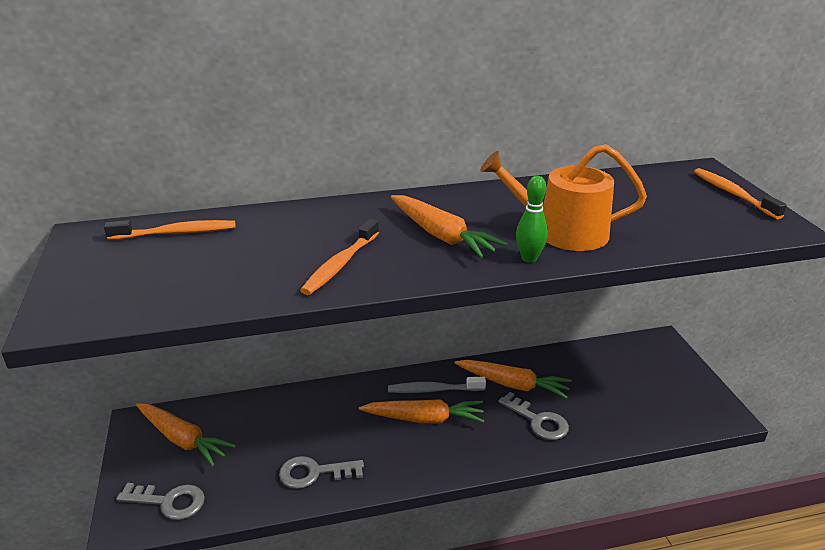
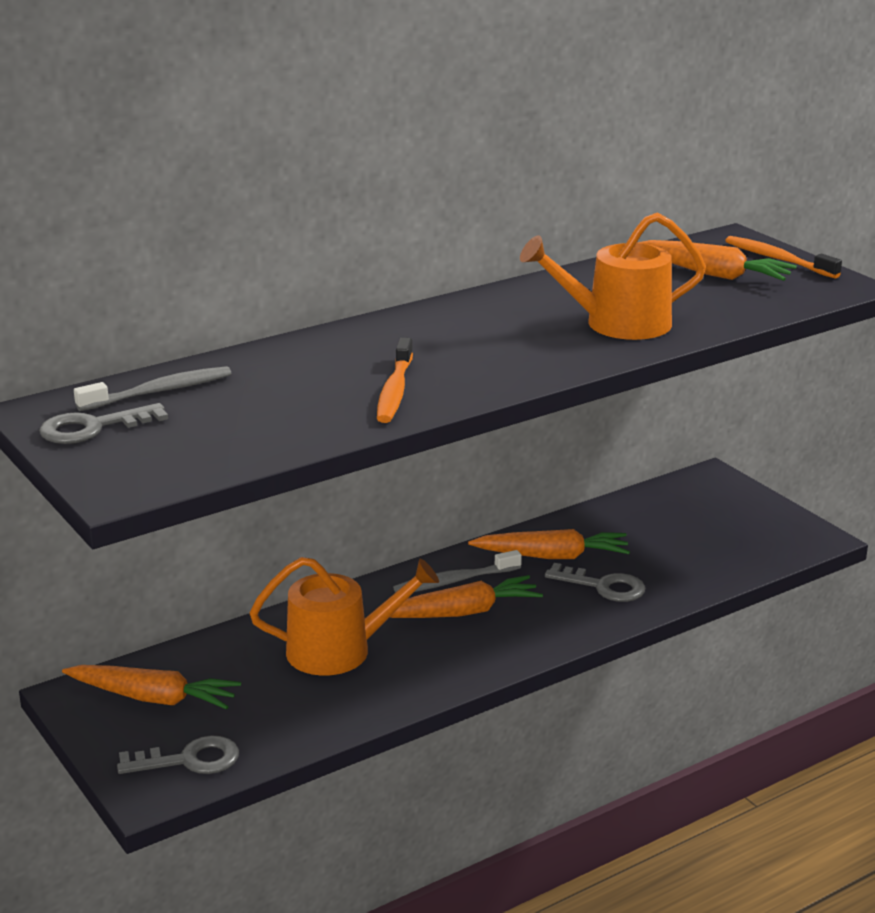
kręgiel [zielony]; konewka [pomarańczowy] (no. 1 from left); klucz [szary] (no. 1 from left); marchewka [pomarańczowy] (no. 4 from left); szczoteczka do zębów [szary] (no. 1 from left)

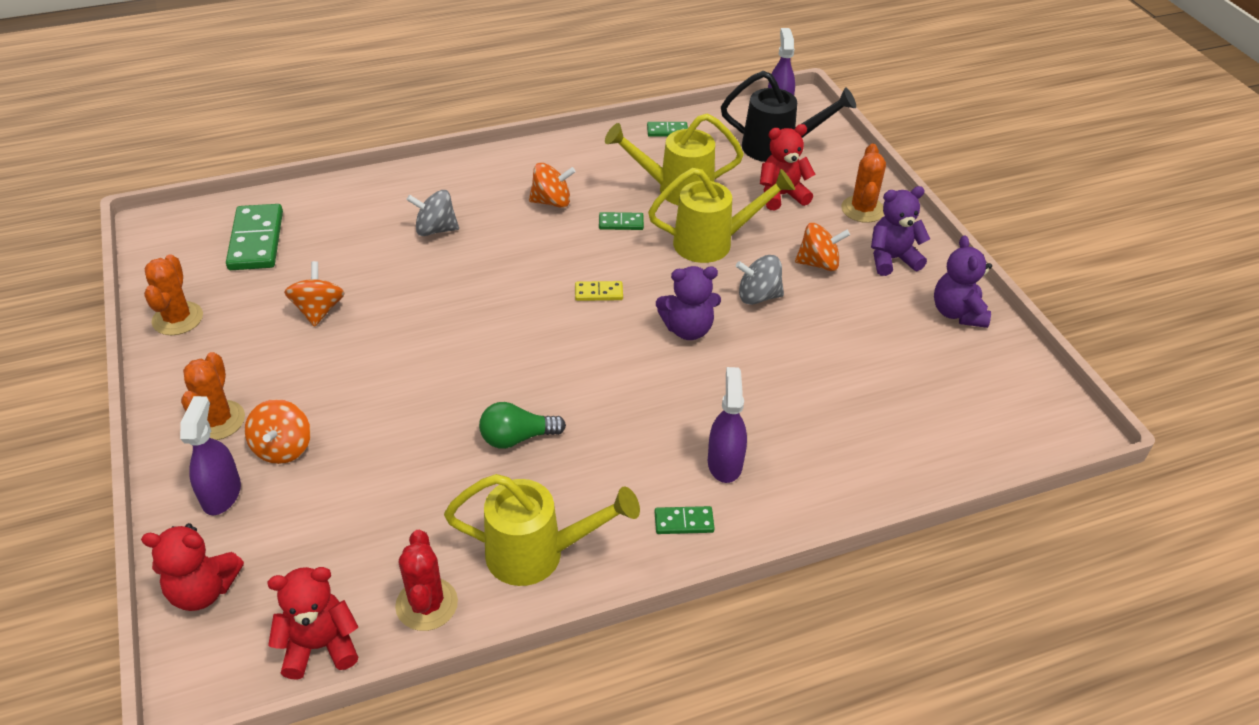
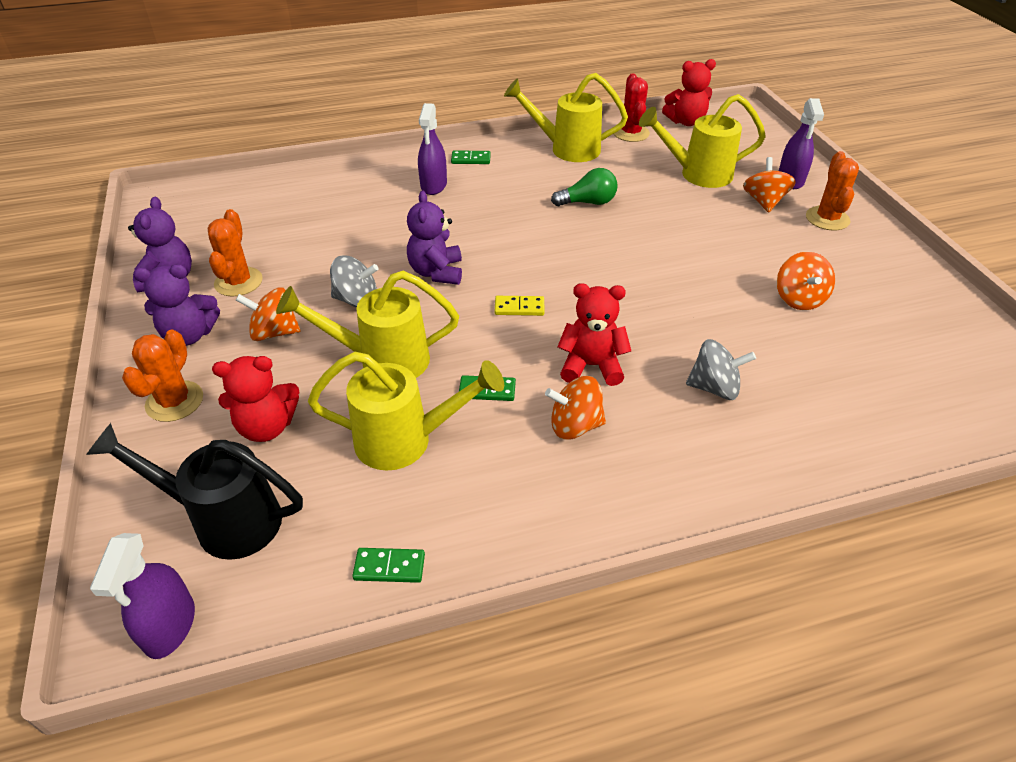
kostka domina [zielony] (no. 1 from left in the first image); konewka [żółty] (no. 4 from left); miś [czerwony] (no. 2 from left); kaktus [pomarańczowy] (no. 2 from left); miś [fioletowy] (no. 3 from left)

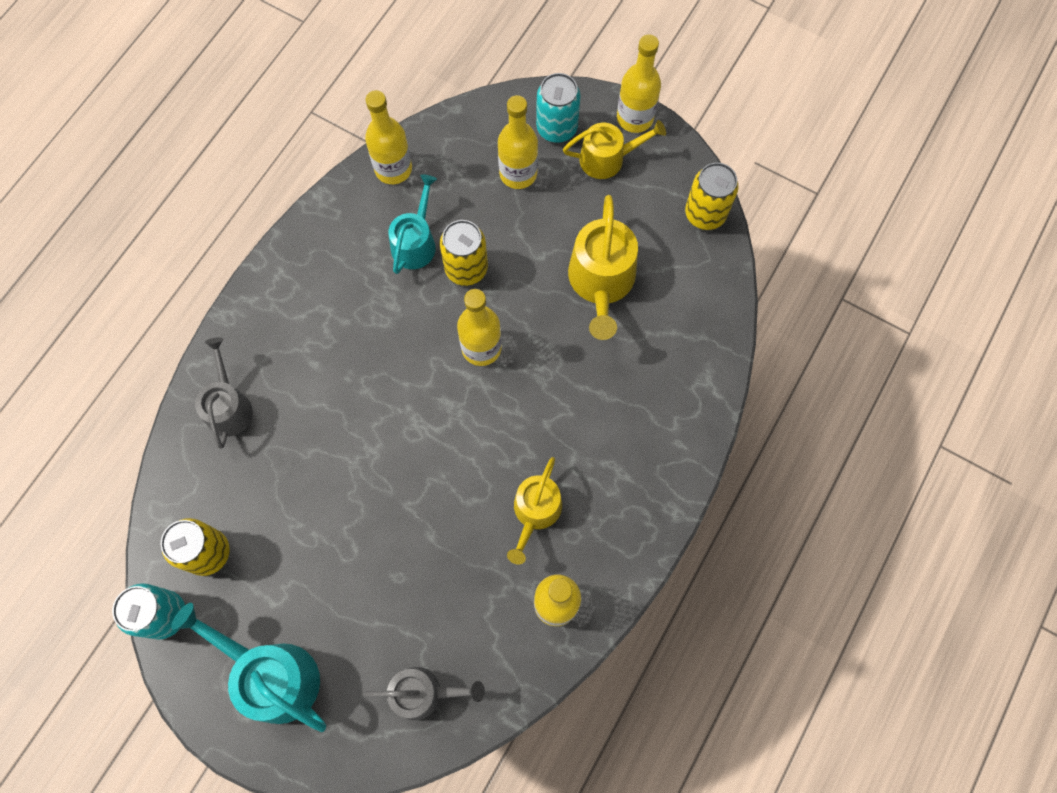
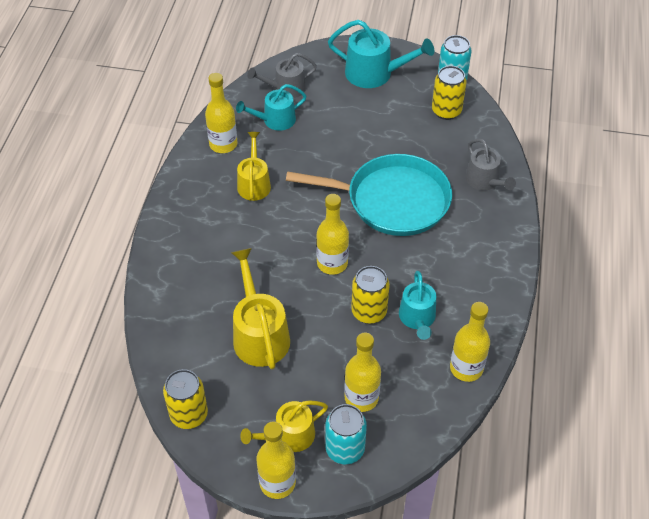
konewka [turkusowy] (no. 1 from left); patelnia [turkusowy]

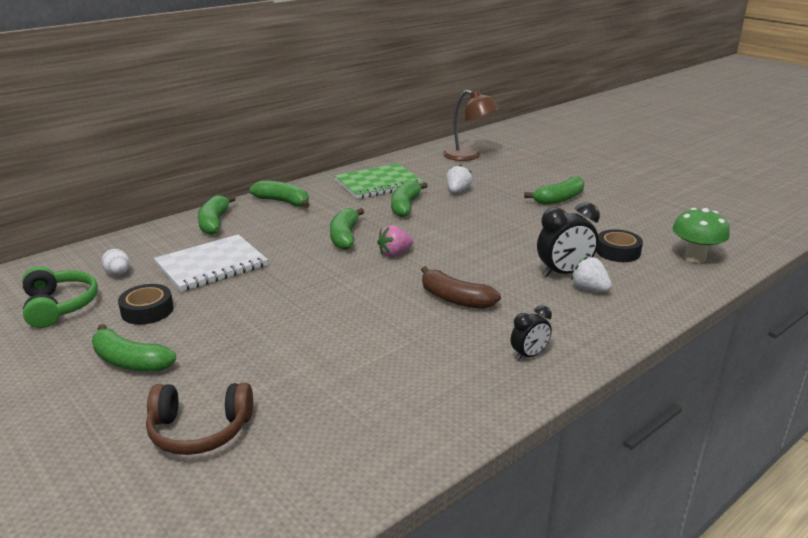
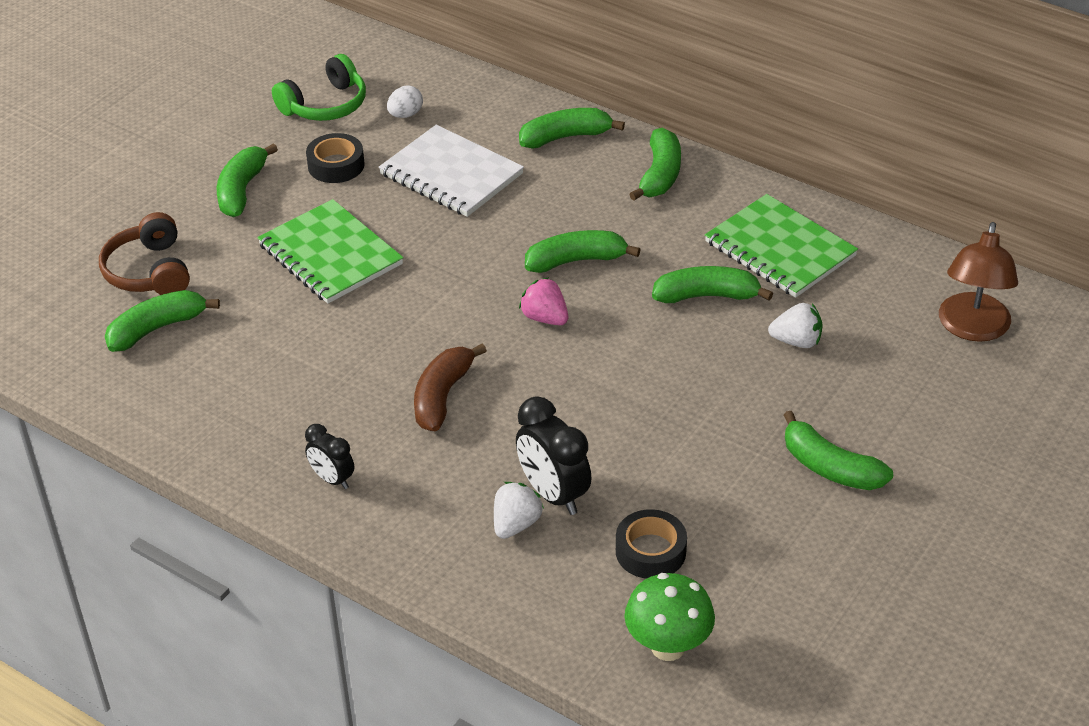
banan [zielony] (no. 1 from left); zeszyt [zielony] (no. 1 from left)

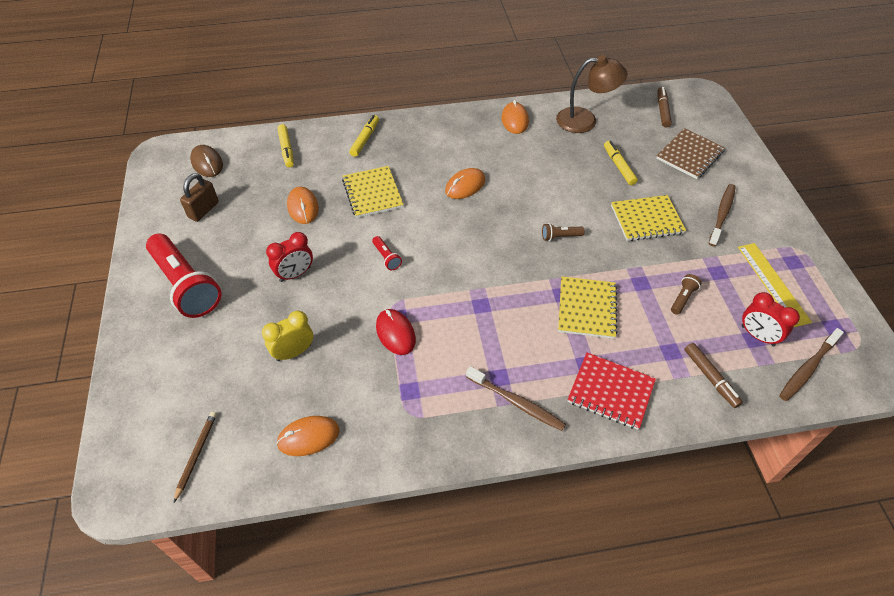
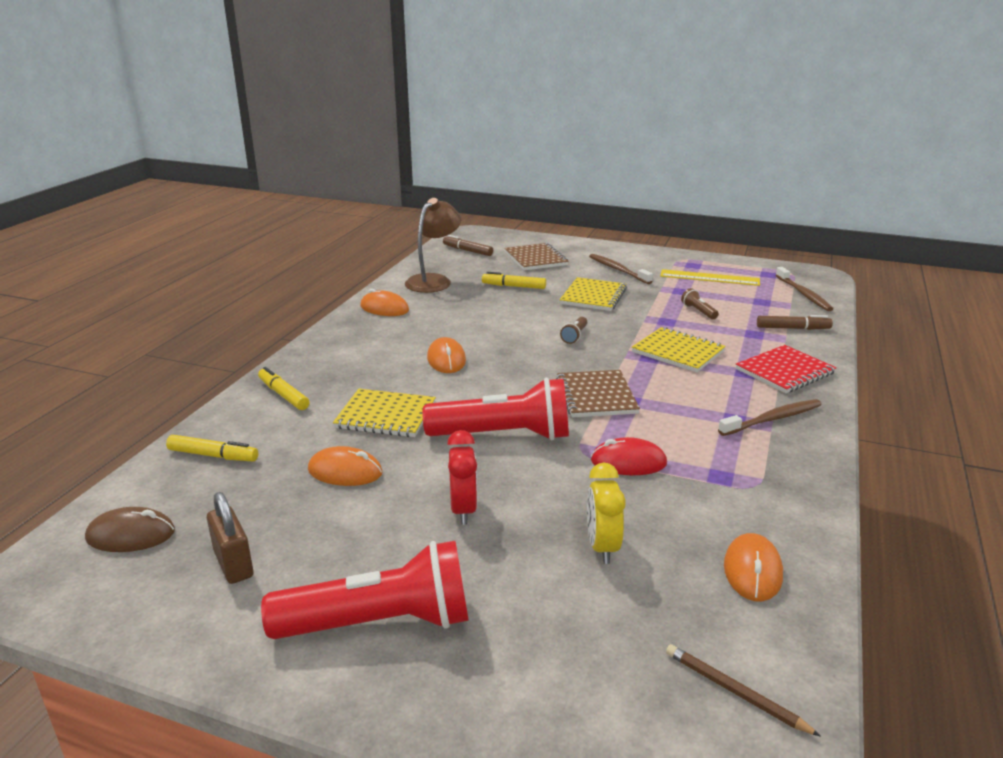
budzik [czerwony] (no. 2 from left in the first image); zeszyt [brązowy] (no. 2 from left); latarka [czerwony] (no. 2 from left)

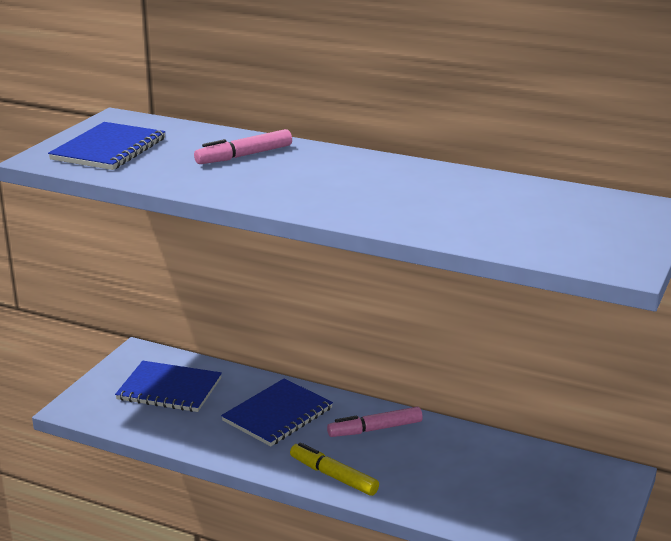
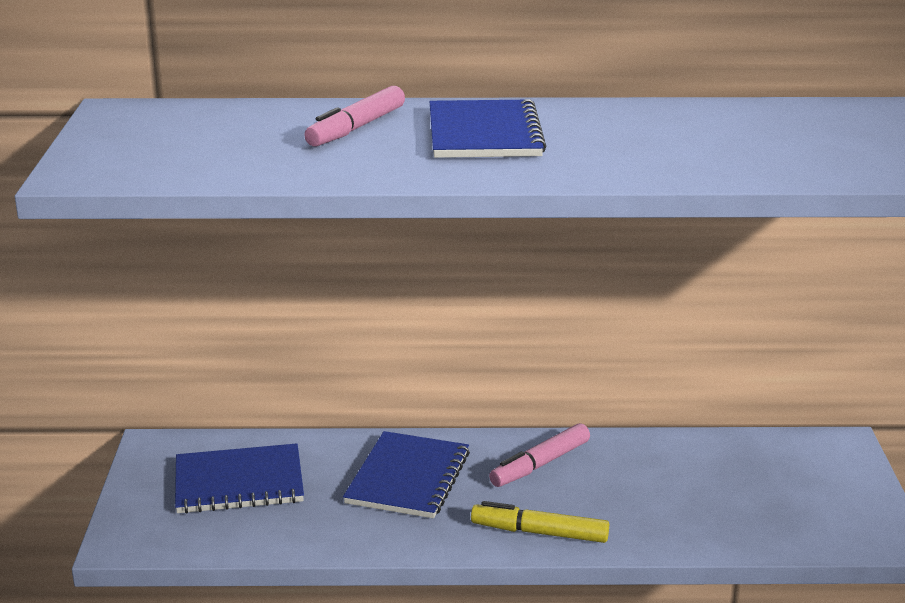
zeszyt [niebieski] (no. 3 from left)

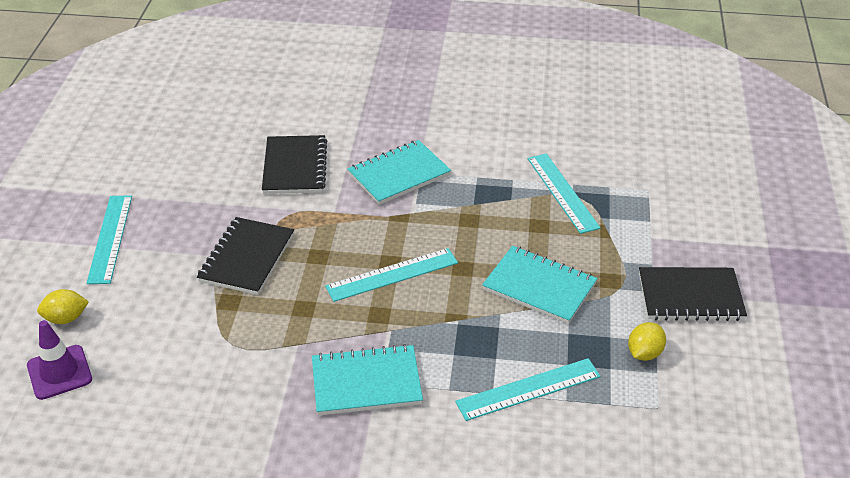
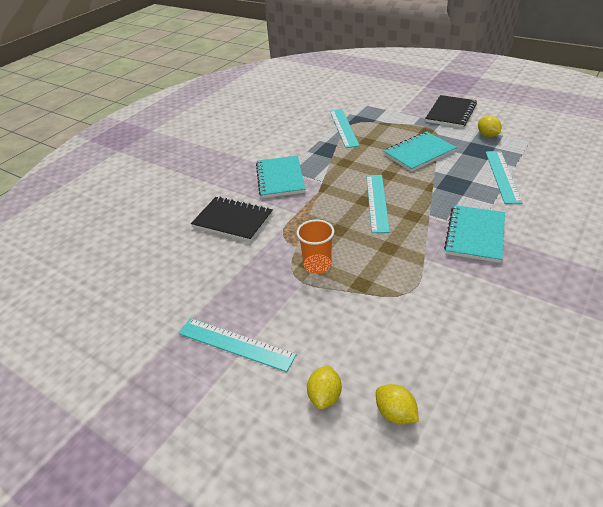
cytryna [żółty] (no. 2 from left); szklanka [pomarańczowy]; linijka [turkusowy] (no. 2 from left)

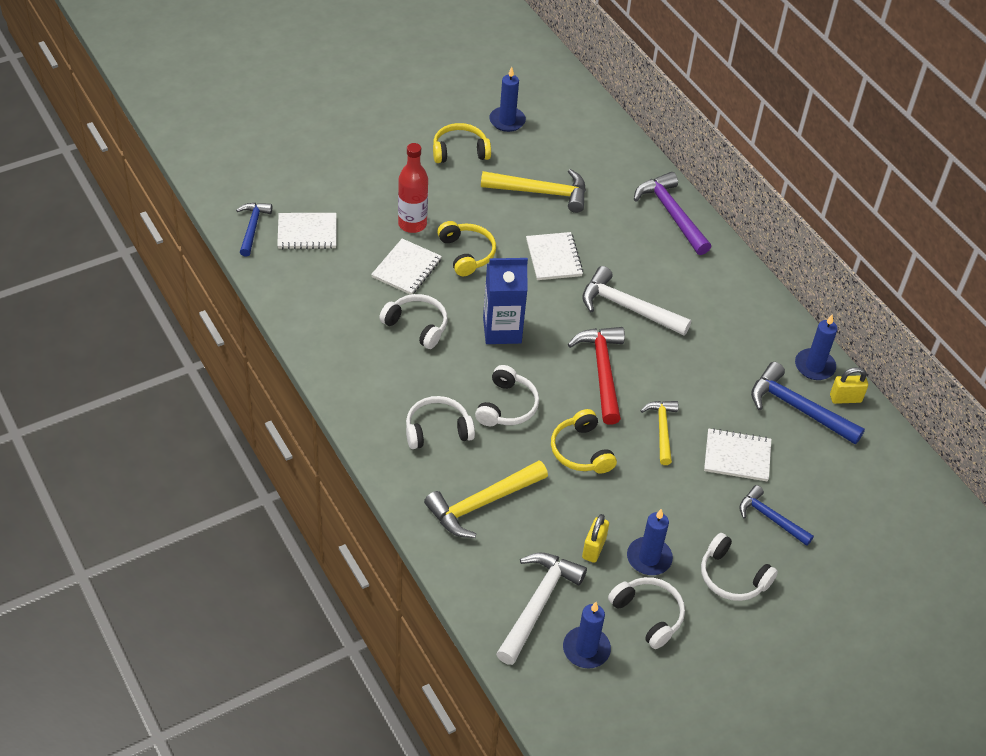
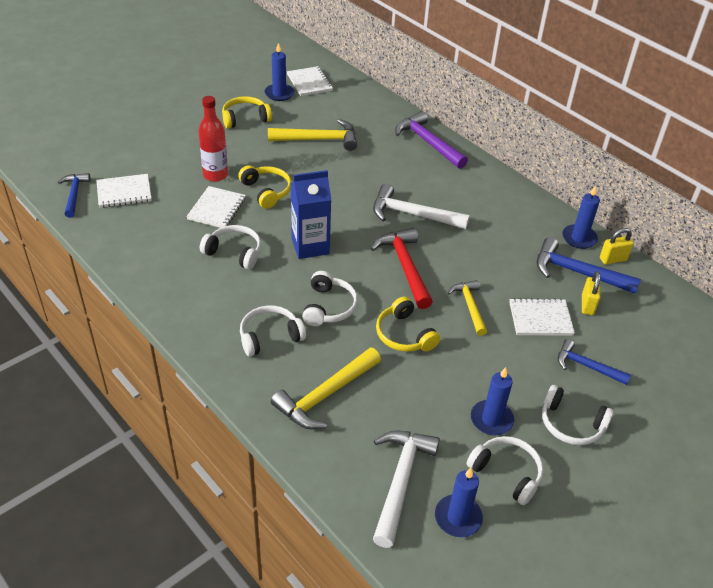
zeszyt [biały] (no. 3 from left); kłódka [żółty] (no. 1 from left)

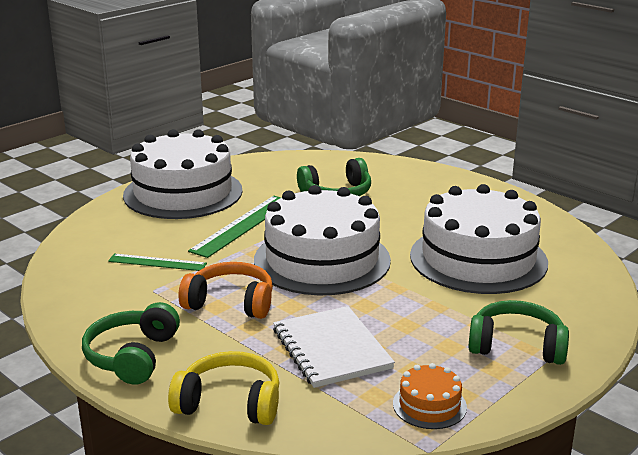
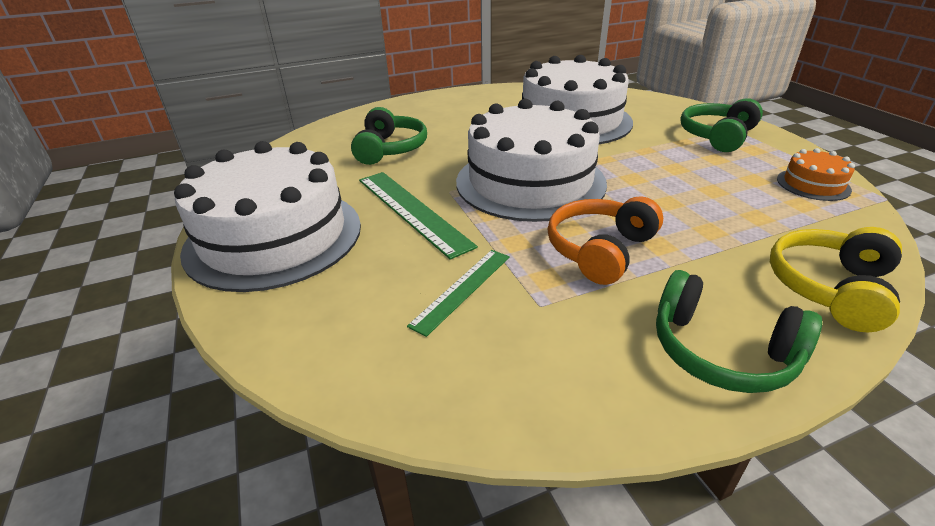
zeszyt [biały]

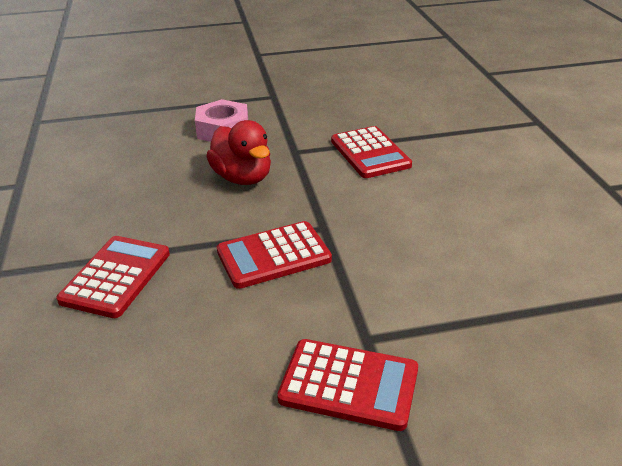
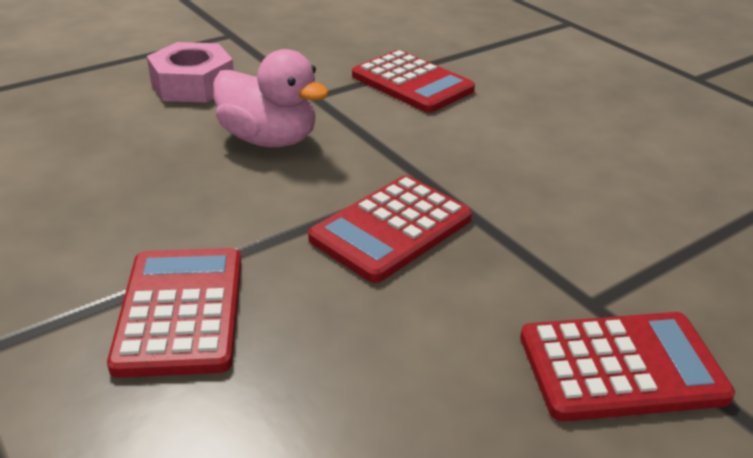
kaczka [różowy]

